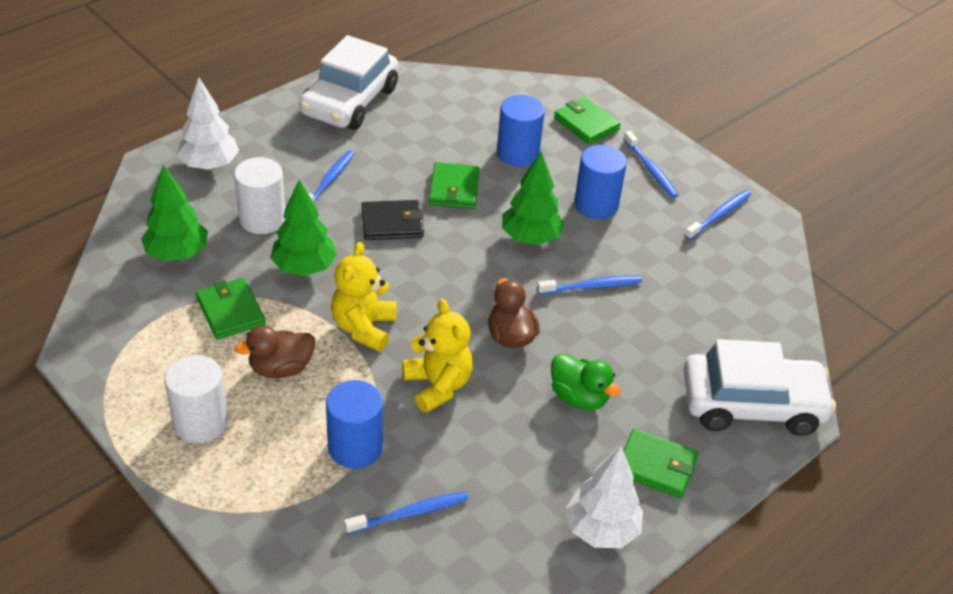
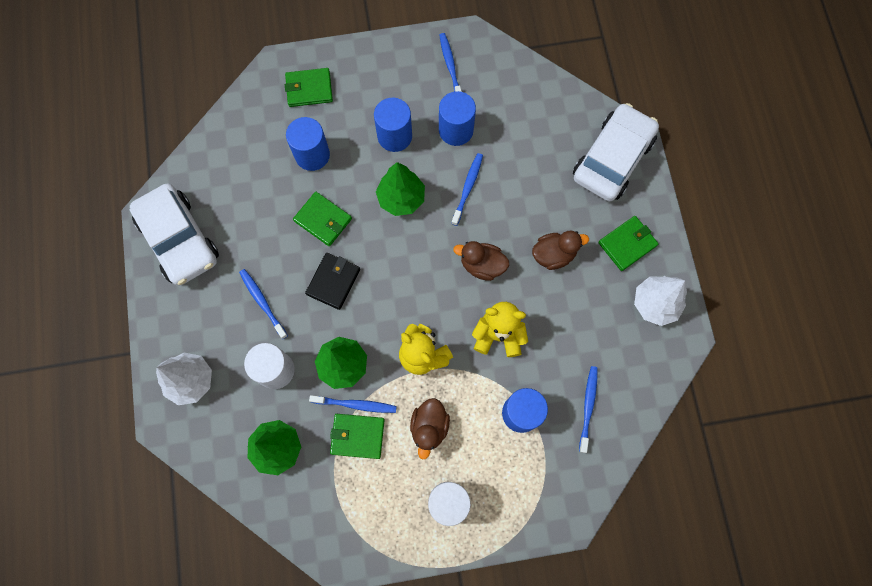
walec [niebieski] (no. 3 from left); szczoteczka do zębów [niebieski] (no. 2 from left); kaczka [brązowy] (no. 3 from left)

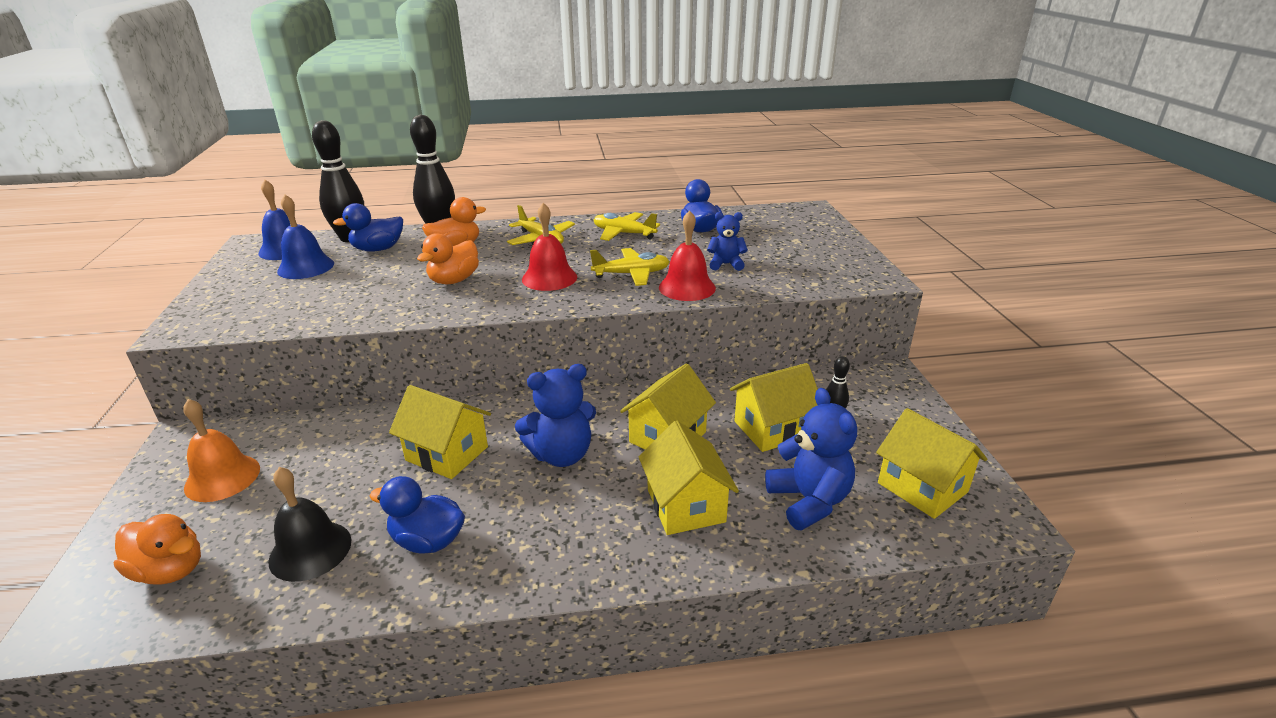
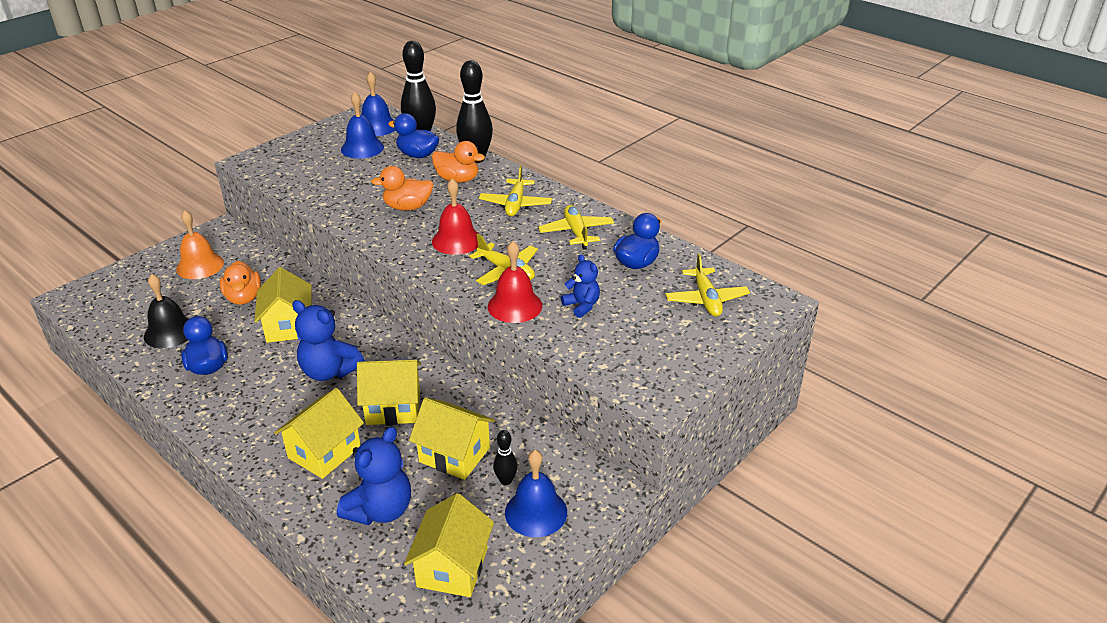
dzwonek [niebieski] (no. 3 from left); samolot [żółty] (no. 4 from left); kaczka [pomarańczowy] (no. 1 from left)

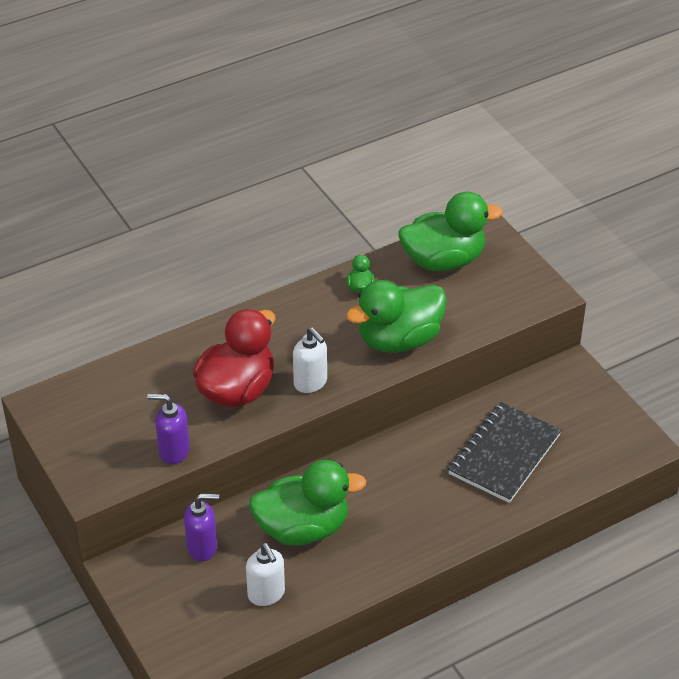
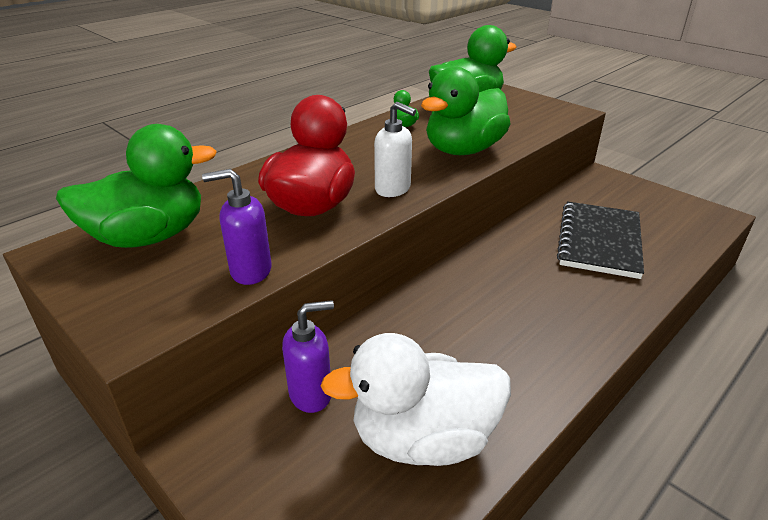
kaczka [zielony] (no. 1 from left); kaczka [biały]

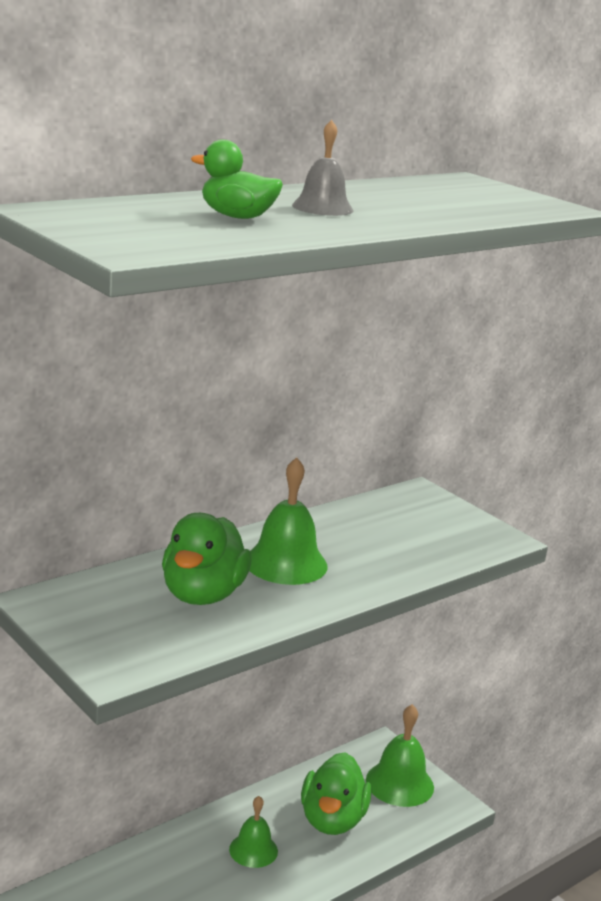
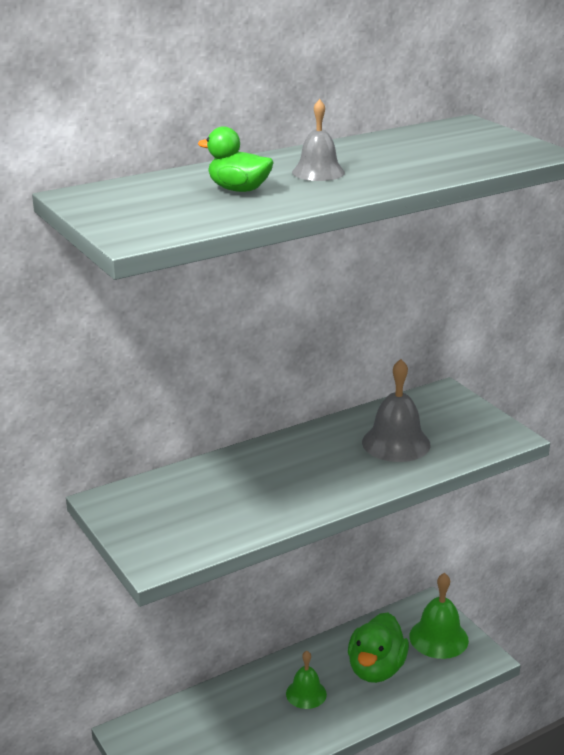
kaczka [zielony] (no. 1 from left in the first image); dzwonek [zielony] (no. 2 from left in the first image); dzwonek [szary] (no. 2 from left)

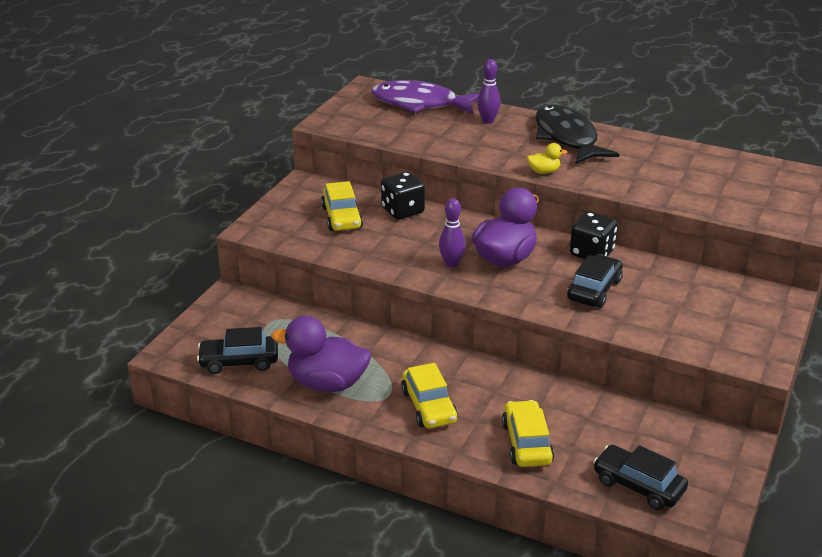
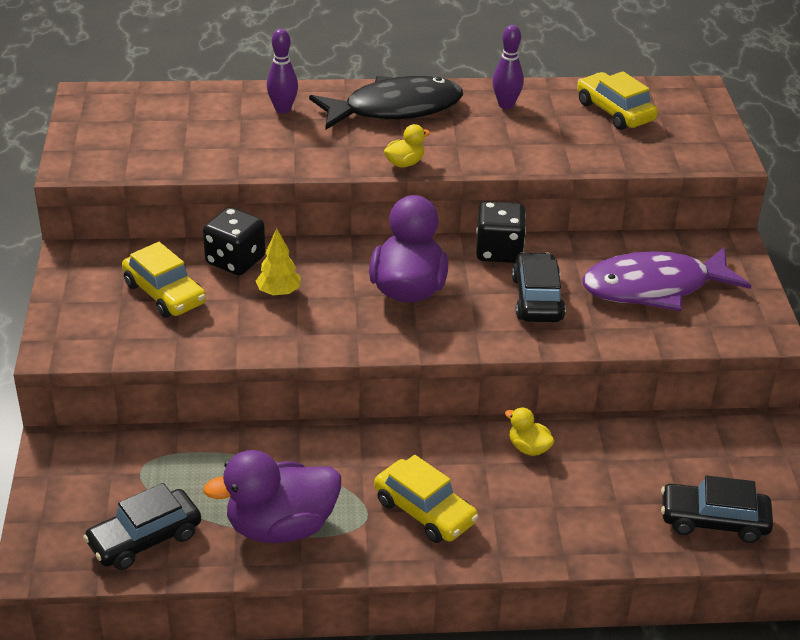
drzewko [żółty]; kaczka [żółty] (no. 2 from left); ryba [fioletowy]; kręgiel [fioletowy] (no. 2 from left); samochód [żółty] (no. 3 from left); ryba [czarny]

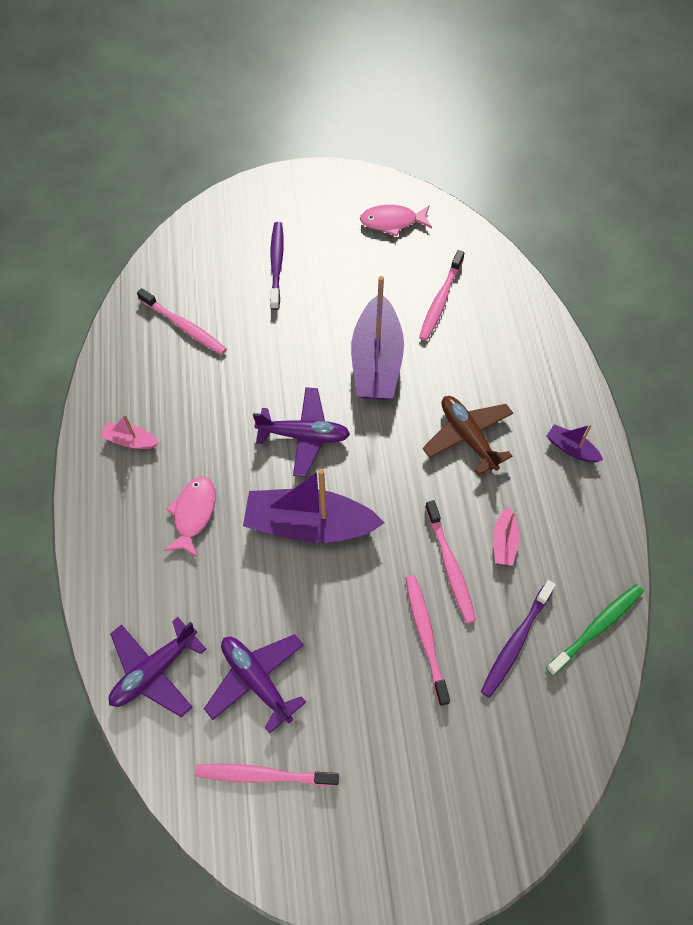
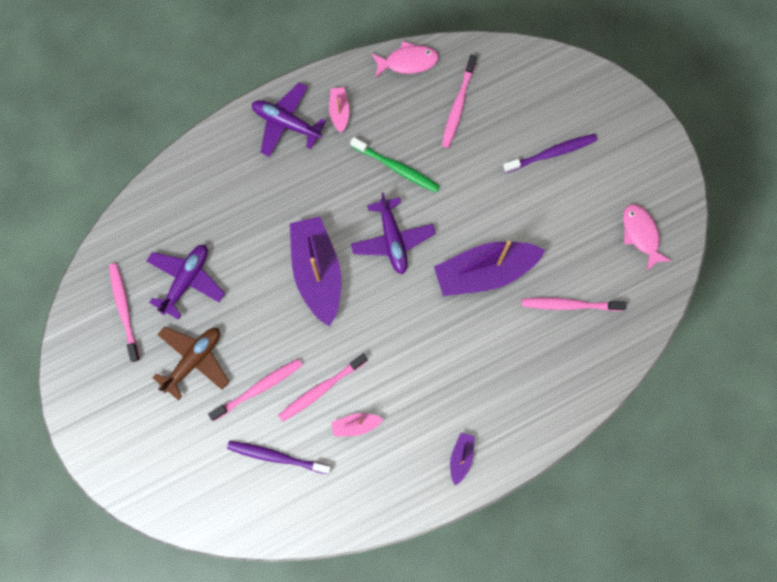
samolot [fioletowy] (no. 2 from left); ryba [różowy] (no. 1 from left); samolot [brązowy]; szczoteczka do zębów [zielony]

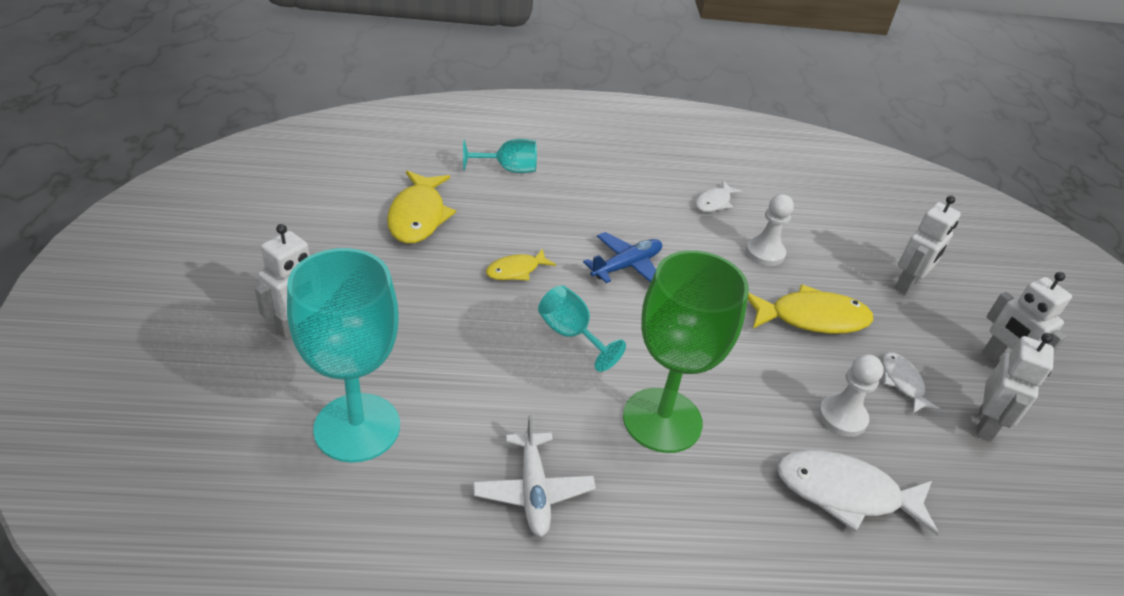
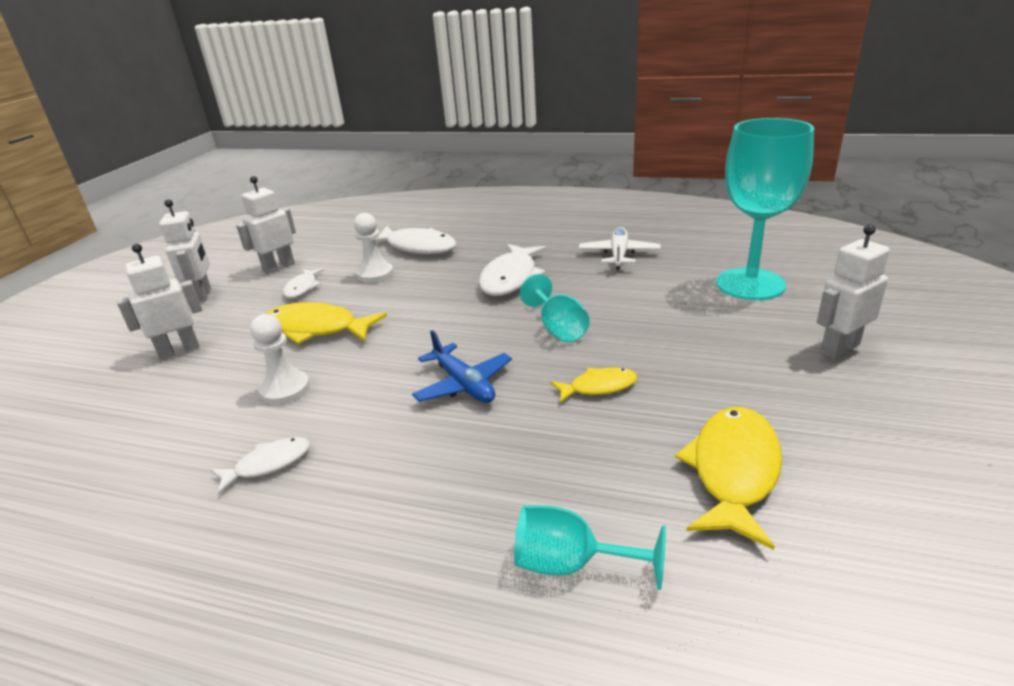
ryba [biały] (no. 4 from left); samolot [niebieski]

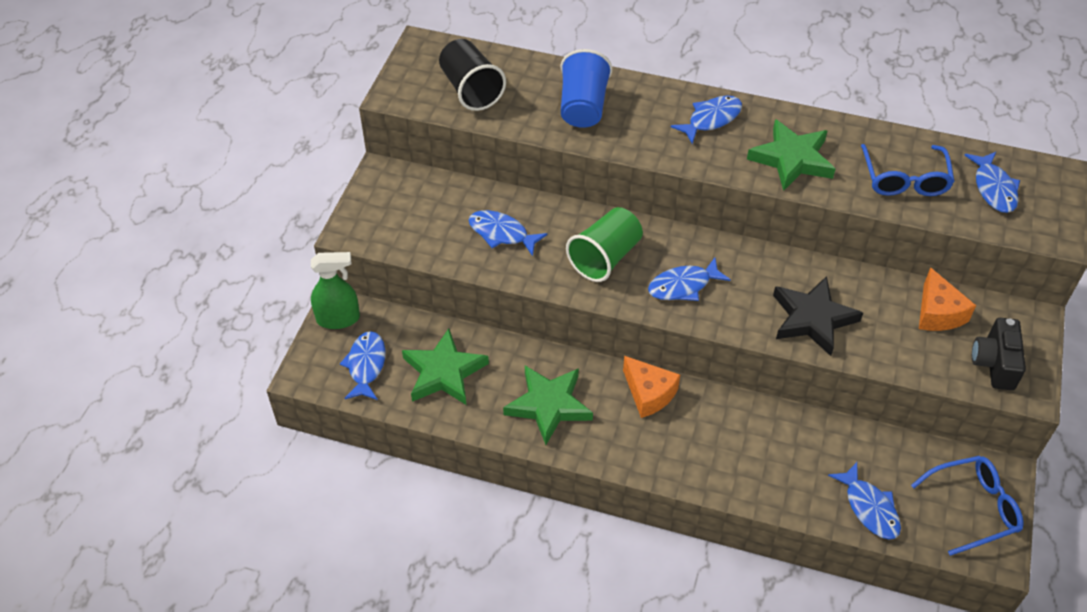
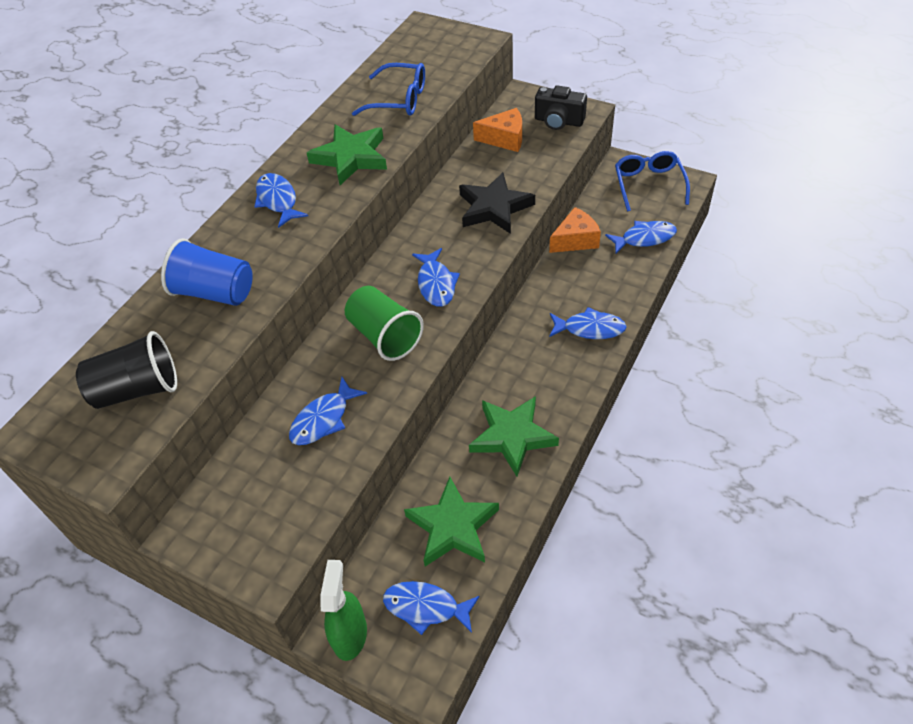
ser [pomarańczowy] (no. 2 from left); ryba [niebieski] (no. 5 from left)

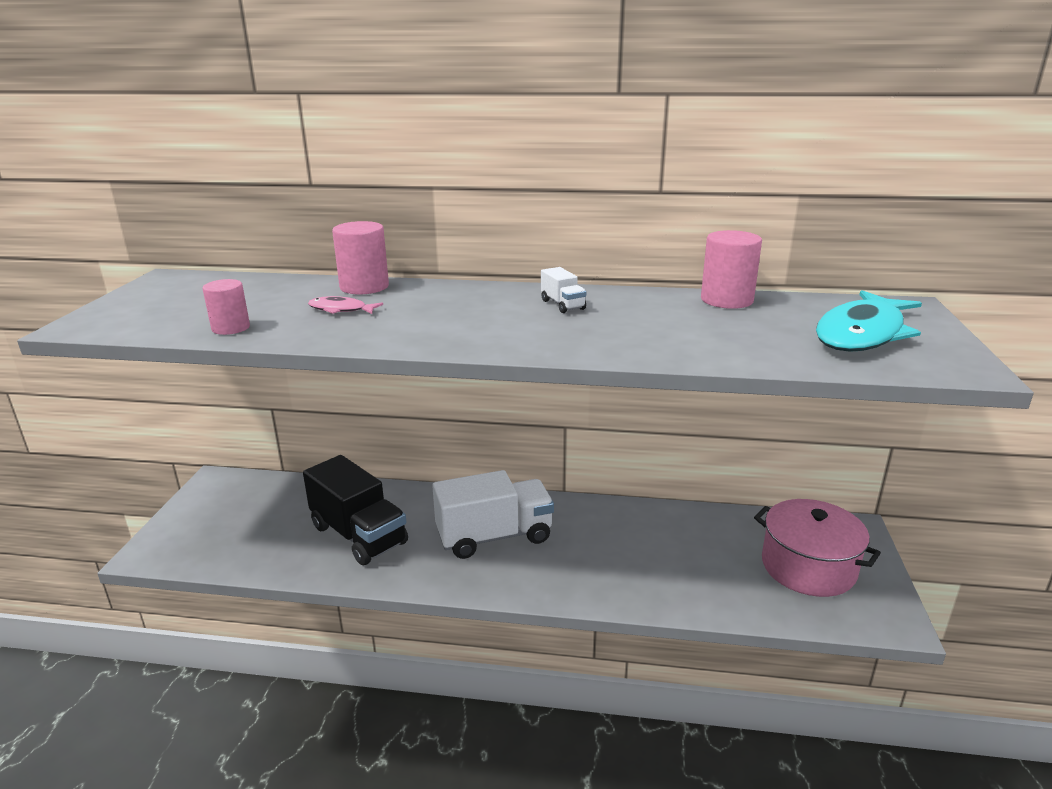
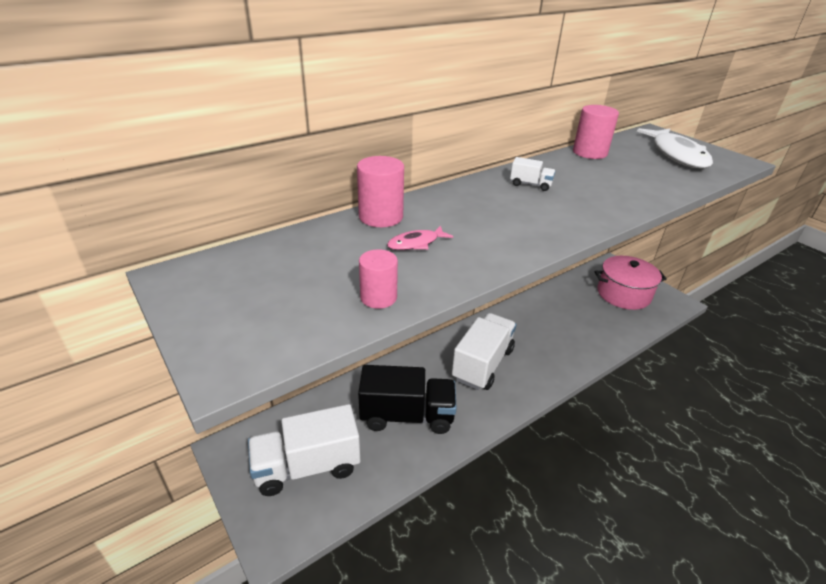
ciężarówka [biały] (no. 1 from left); ryba [biały]

